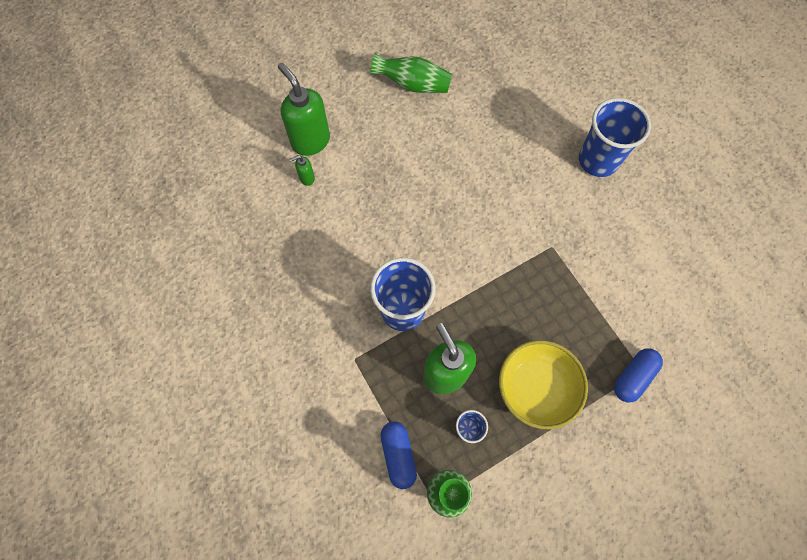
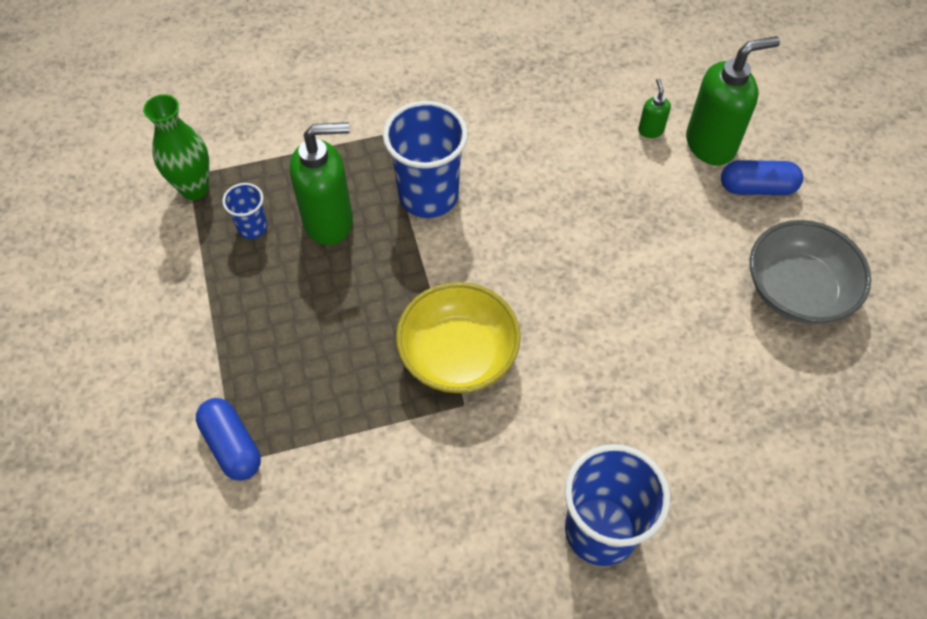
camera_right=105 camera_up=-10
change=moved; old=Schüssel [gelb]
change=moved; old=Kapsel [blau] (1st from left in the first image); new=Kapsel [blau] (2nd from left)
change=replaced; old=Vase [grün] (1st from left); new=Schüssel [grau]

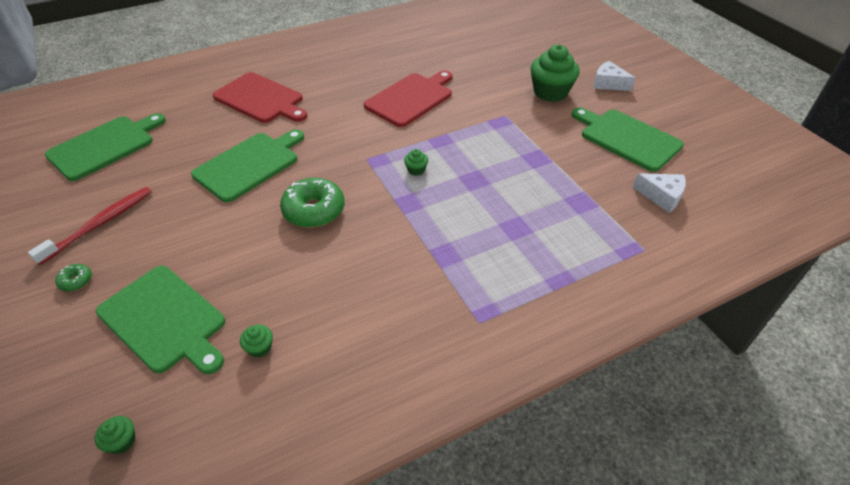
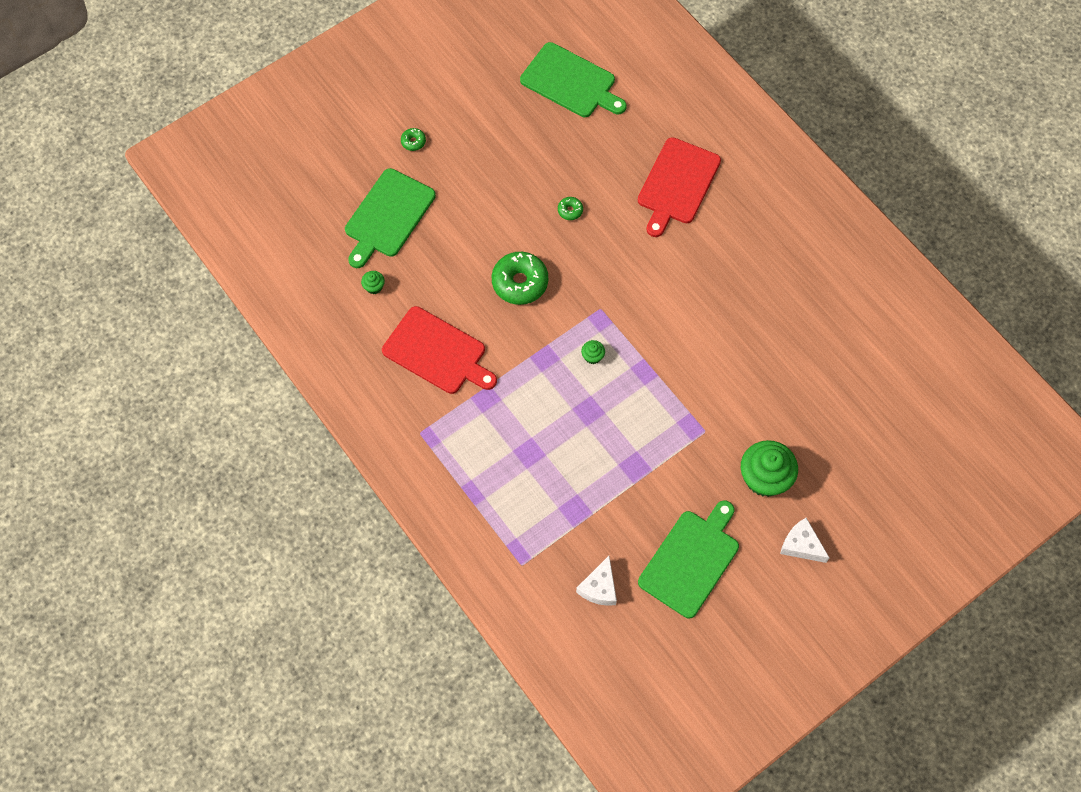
camera_right=80 camera_up=20
change=moved; old=Schneidebrett [rot] (2nd from left in the first image); new=Schneidebrett [rot] (1st from left)
change=replaced; old=Schneidebrett [grün] (3rd from left); new=Donut [grün] (3rd from left)
change=turned; old=Käse [weiß] (1st from left in the first image); degrees=-75
change=removed; old=Zahnbürste [rot]
change=removed; old=Muffin [grün] (1st from left)

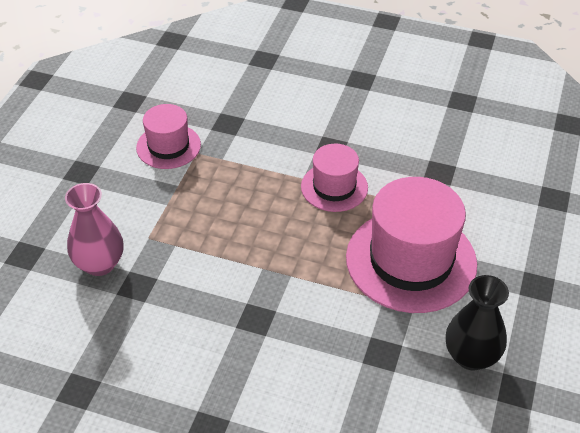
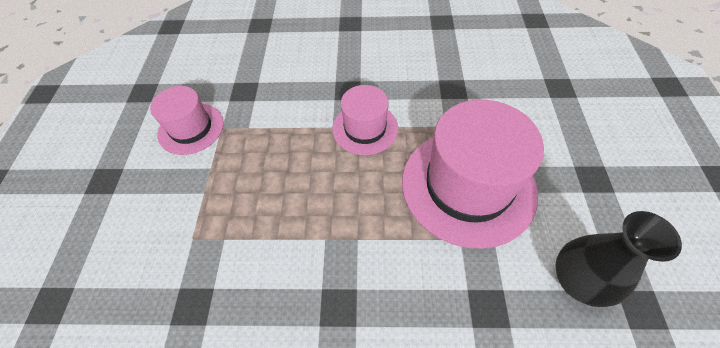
camera_right=-15 camera_up=10
change=removed; old=Vase [rosa]

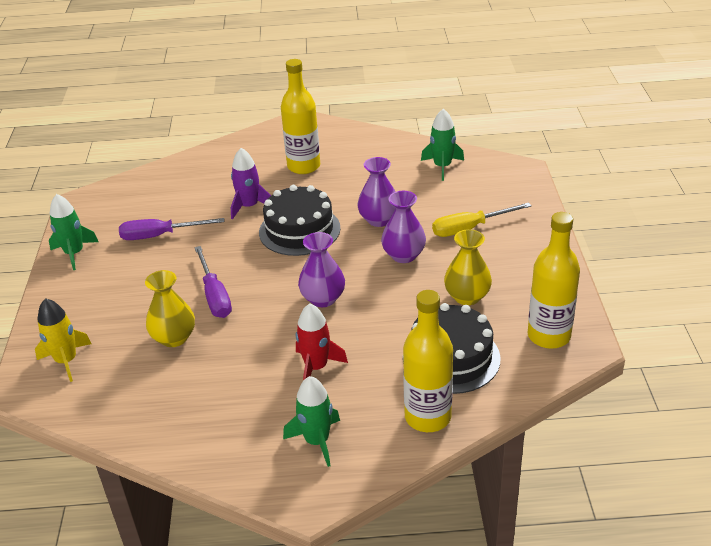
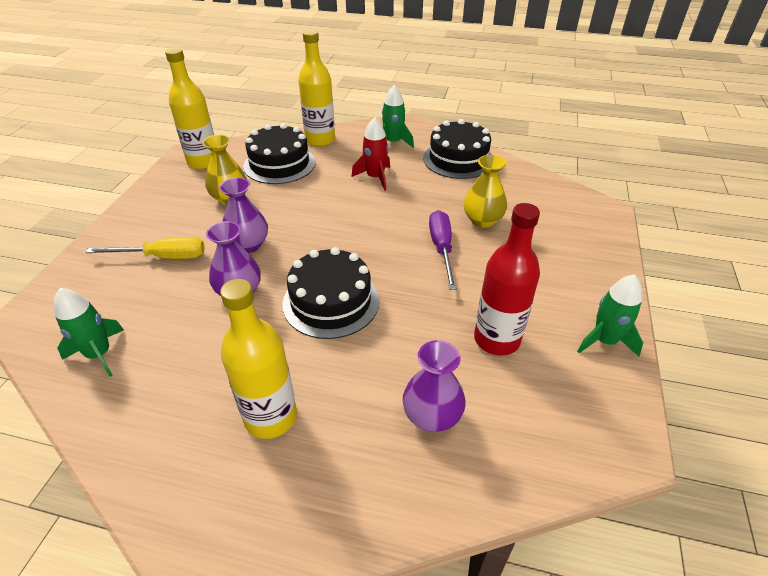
camera_right=-165 camera_up=5
change=moved; old=Vase [lila] (1st from left in the first image); new=Vase [lila] (3rd from left)
change=added; new=Kuchen [schwarz] (3rd from left)
change=replaced; old=Schraubenzieher [lila] (1st from left); new=Flasche [rot]
change=removed; old=Rakete [gelb]
change=removed; old=Rakete [lila]

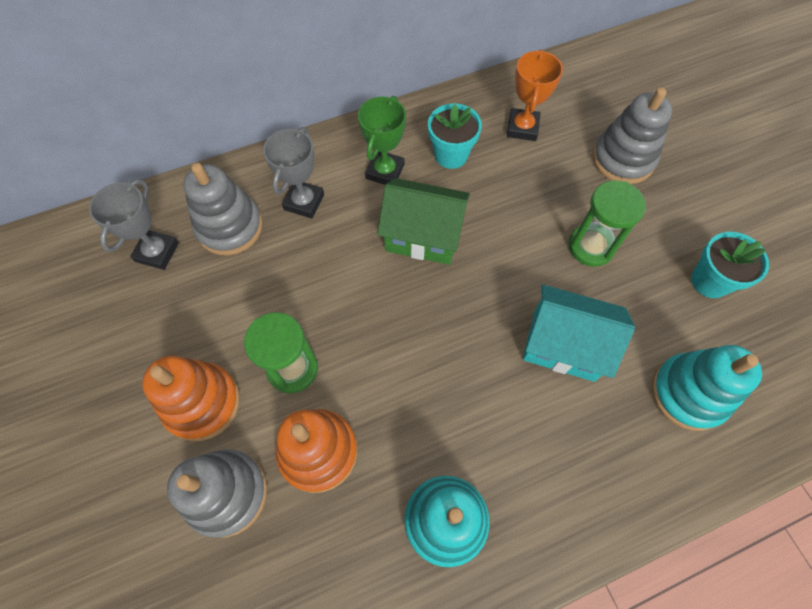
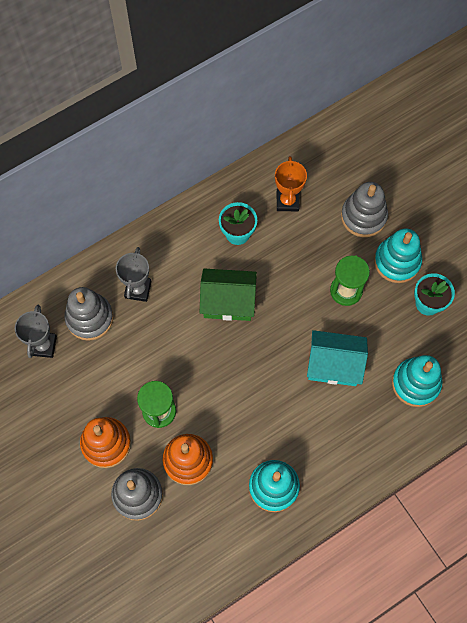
camera_right=-10 camera_up=5
change=added; new=Stapelspielzeug [türkis] (2nd from left)
change=removed; old=Pokal [grün]

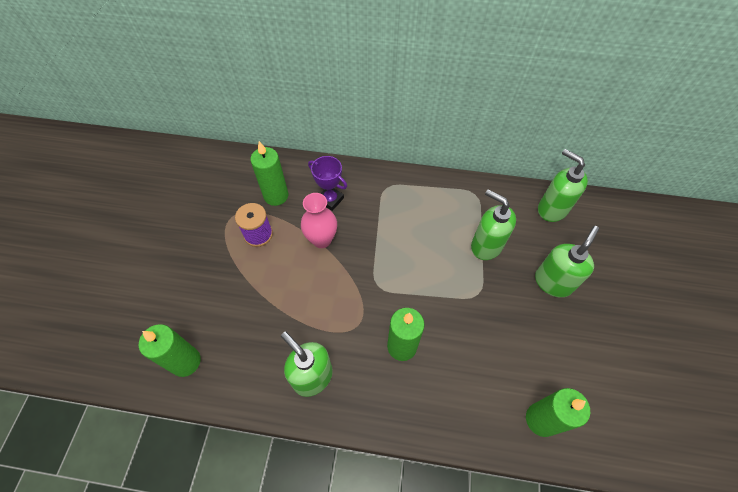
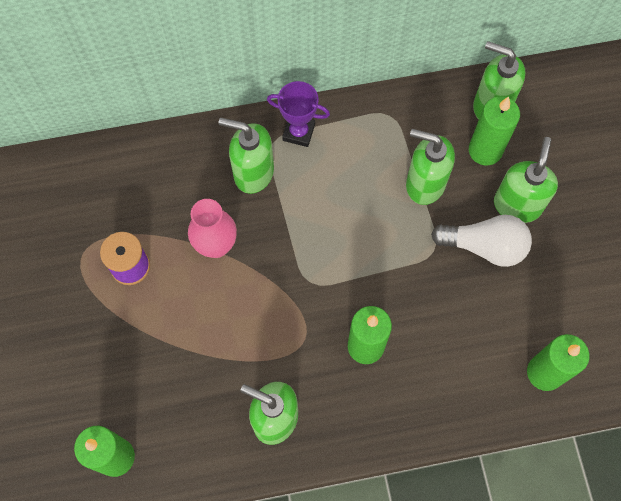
camera_right=-20 camera_up=10
change=added; new=Seifenspender [grün] (1st from left)
change=moved; old=Pokal [lila]
change=added; new=Glühbirne [weiß]
change=moved; old=Kerze [grün] (2nd from left in the first image); new=Kerze [grün] (3rd from left)

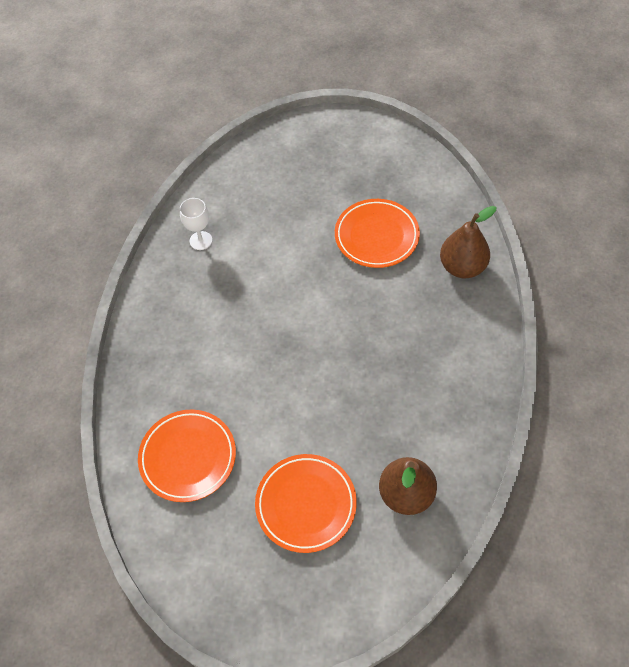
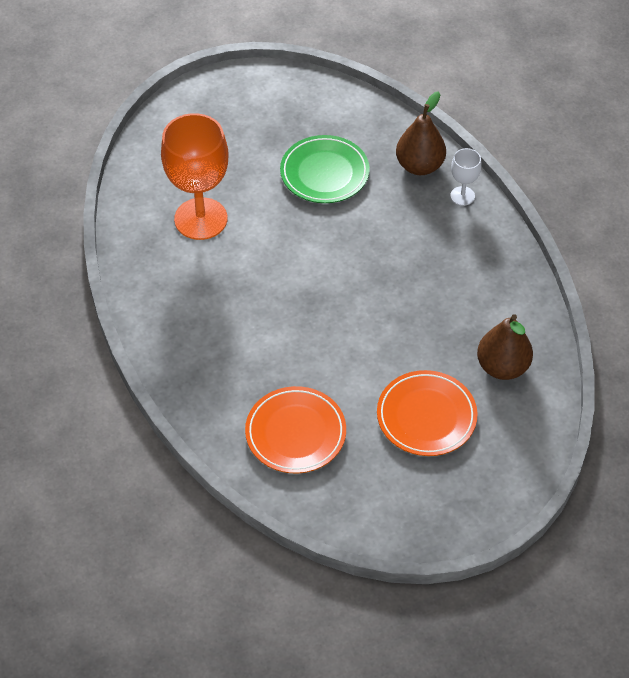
camera_right=-35 camera_up=-5
change=added; new=Kelch [orange]
change=recoloured; old=Teller [orange] (3rd from left); new=Teller [grün]
change=moved; old=Kelch [weiß]

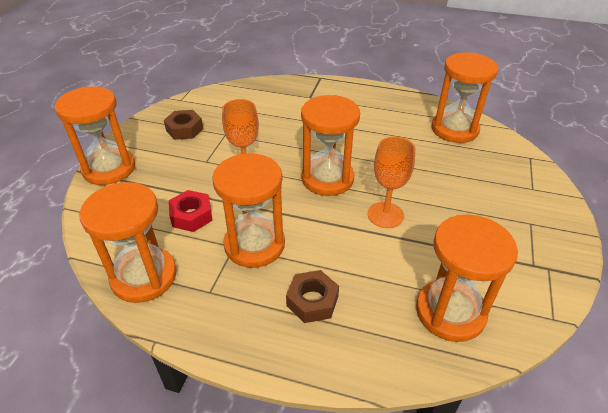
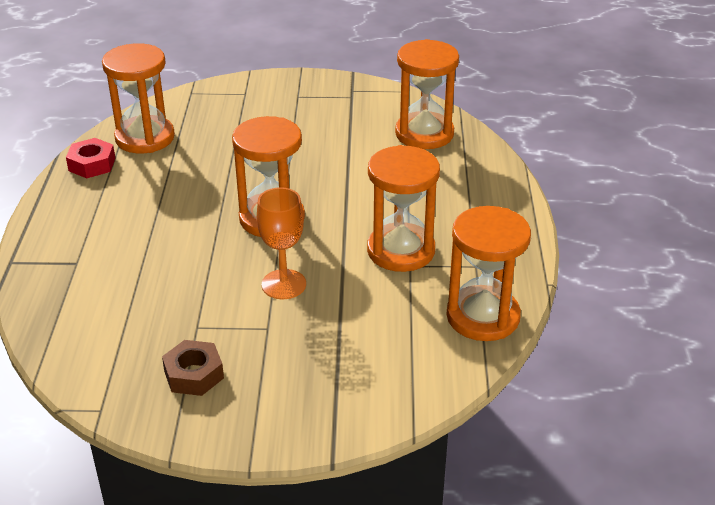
camera_right=-105 camera_up=-5
change=moved; old=Sechskantmutter [rot]
change=removed; old=Sanduhr [orange] (1st from left)
change=removed; old=Sechskantmutter [braun] (2nd from left)
change=removed; old=Kelch [orange] (2nd from left)

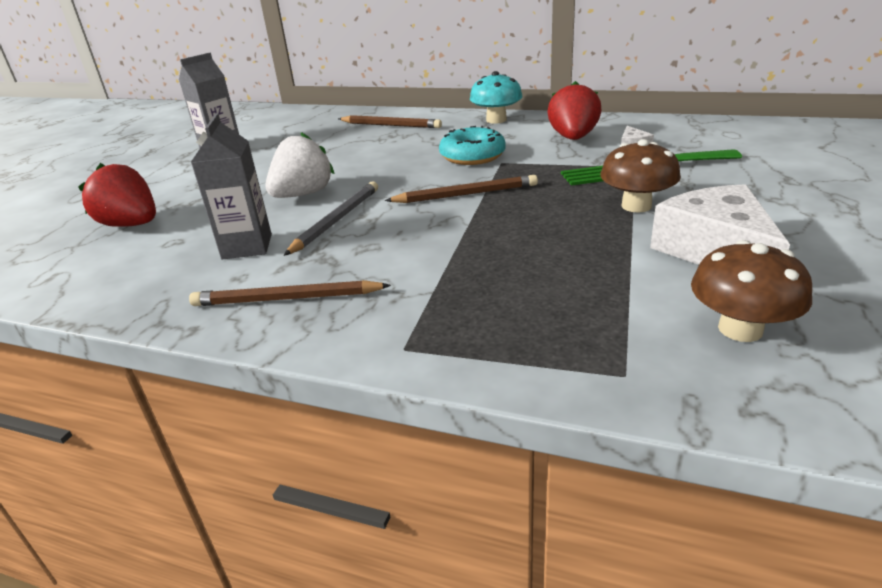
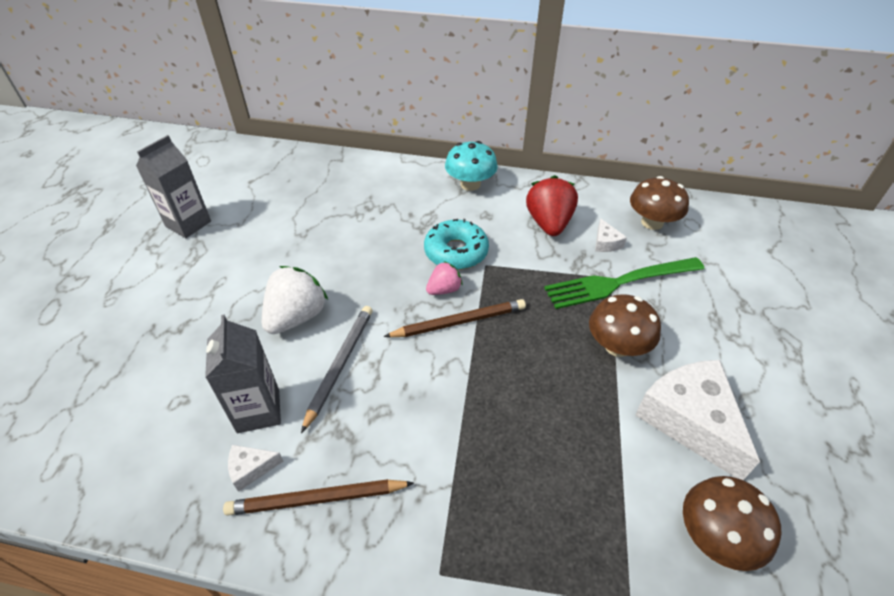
camera_right=-10 camera_up=15
change=added; new=Käse [weiß] (1st from left)
change=added; new=Erdbeere [rosa]
change=added; new=Pilz [braun] (2nd from left)
change=removed; old=Erdbeere [rot] (1st from left)
change=removed; old=Bleistift [braun] (2nd from left)

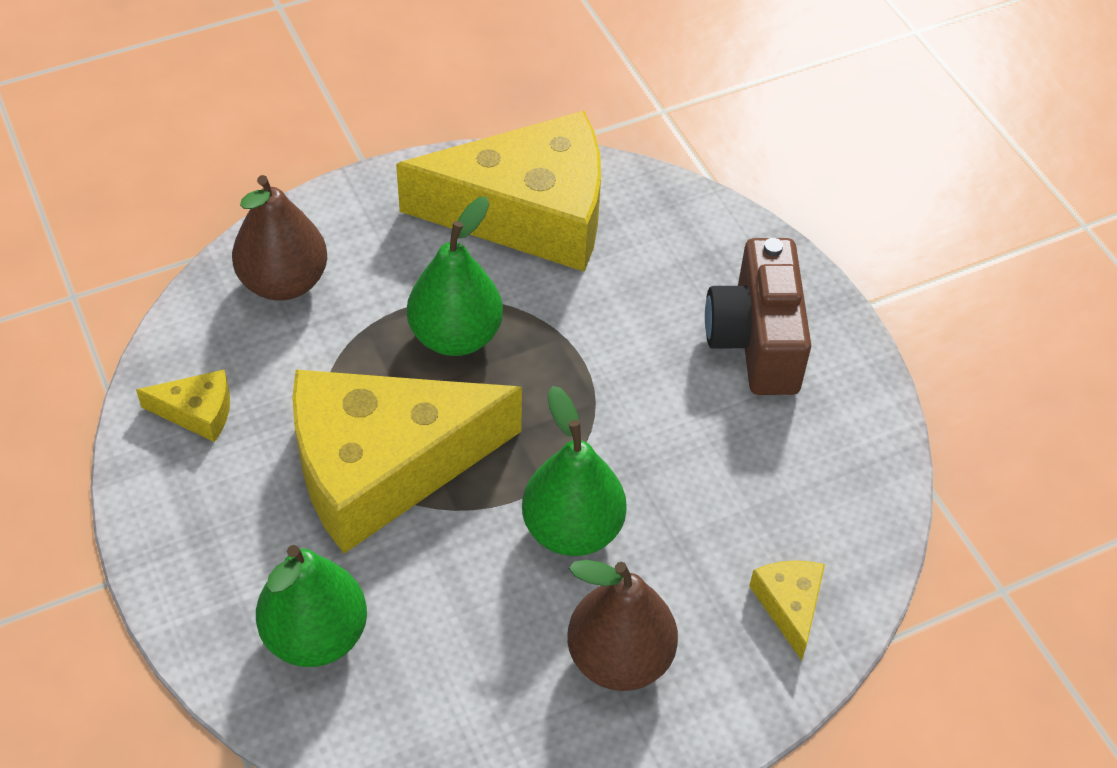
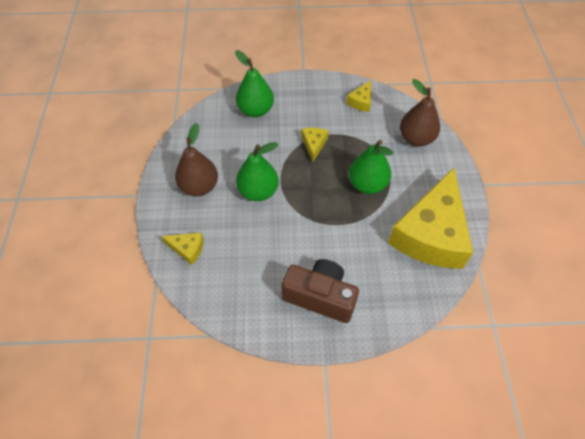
camera_right=115 camera_up=5
change=resized; old=Käse [gelb] (2nd from left); factor=0.4

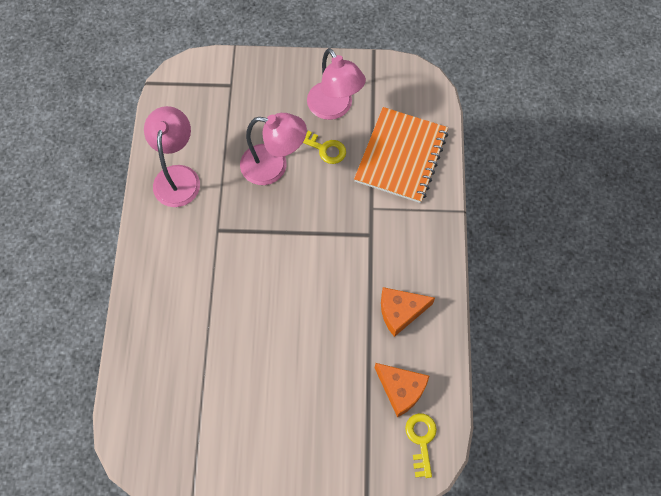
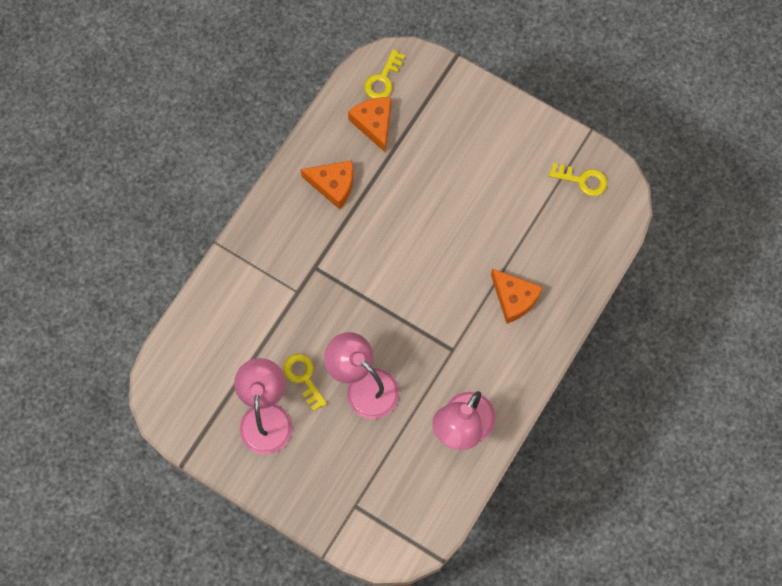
camera_right=-150 camera_up=5
change=added; new=Käse [orange] (3rd from left)
change=added; new=Schlüssel [gelb] (3rd from left)
change=removed; old=Notizbuch [orange]

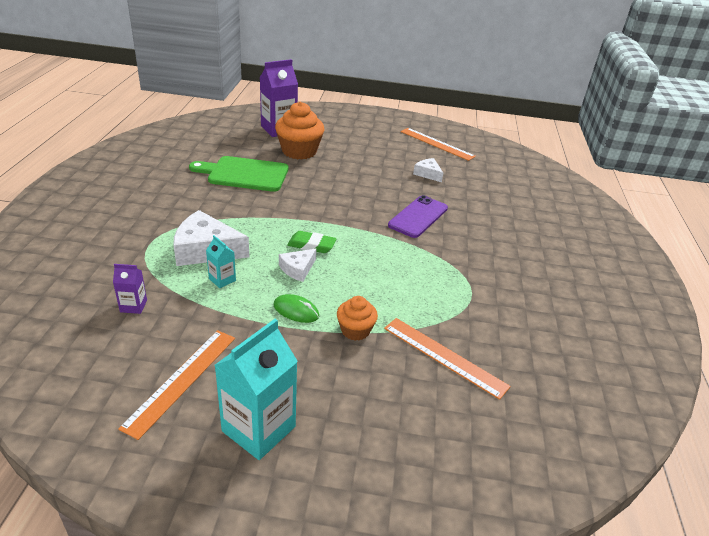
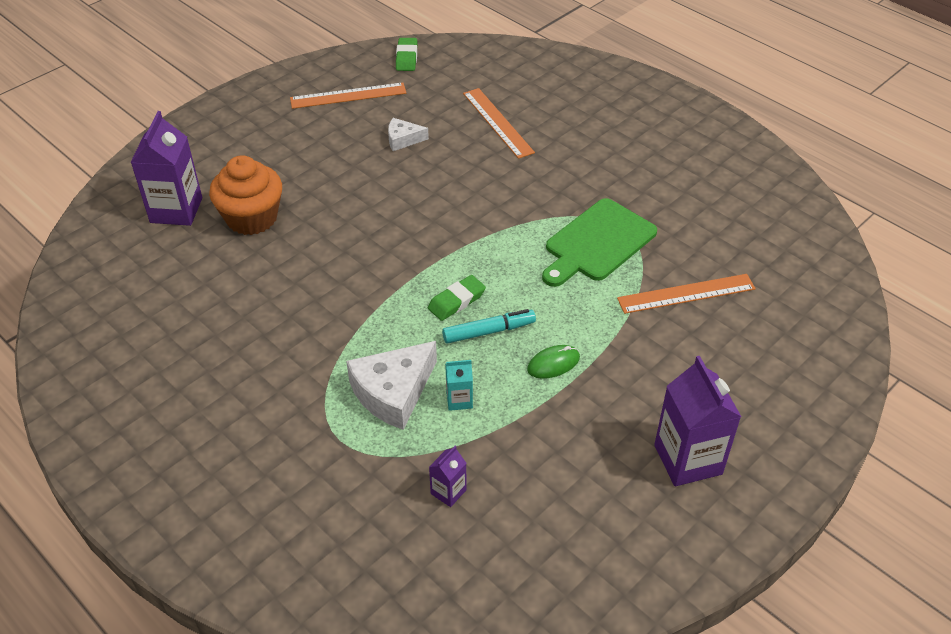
camera_right=-50 camera_up=10
change=added; new=Radiergummi [grün] (1st from left)
change=replaced; old=Käse [weiß] (2nd from left); new=Filzstift [türkis]
change=moved; old=Lineal [orange] (1st from left in the first image); new=Lineal [orange] (2nd from left)
change=moved; old=Schneidebrett [grün]
change=recoloured; old=Getränkekarton [türkis] (2nd from left); new=Getränkekarton [lila] (3rd from left)
change=removed; old=Muffin [orange] (2nd from left)
change=removed; old=Handy [lila]

